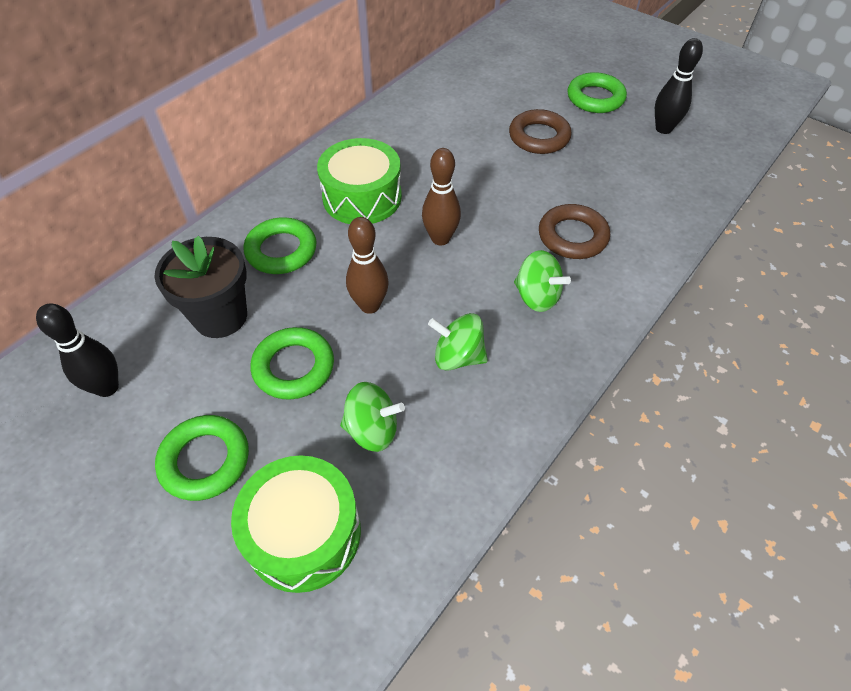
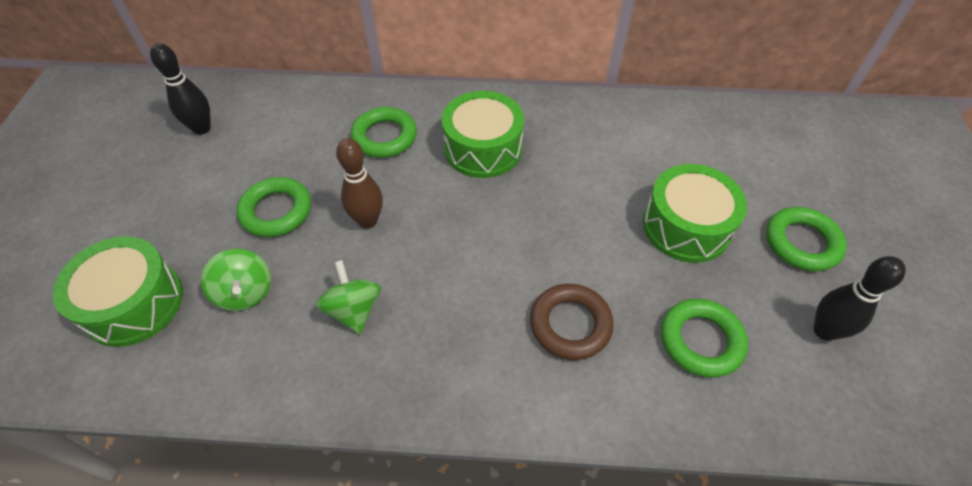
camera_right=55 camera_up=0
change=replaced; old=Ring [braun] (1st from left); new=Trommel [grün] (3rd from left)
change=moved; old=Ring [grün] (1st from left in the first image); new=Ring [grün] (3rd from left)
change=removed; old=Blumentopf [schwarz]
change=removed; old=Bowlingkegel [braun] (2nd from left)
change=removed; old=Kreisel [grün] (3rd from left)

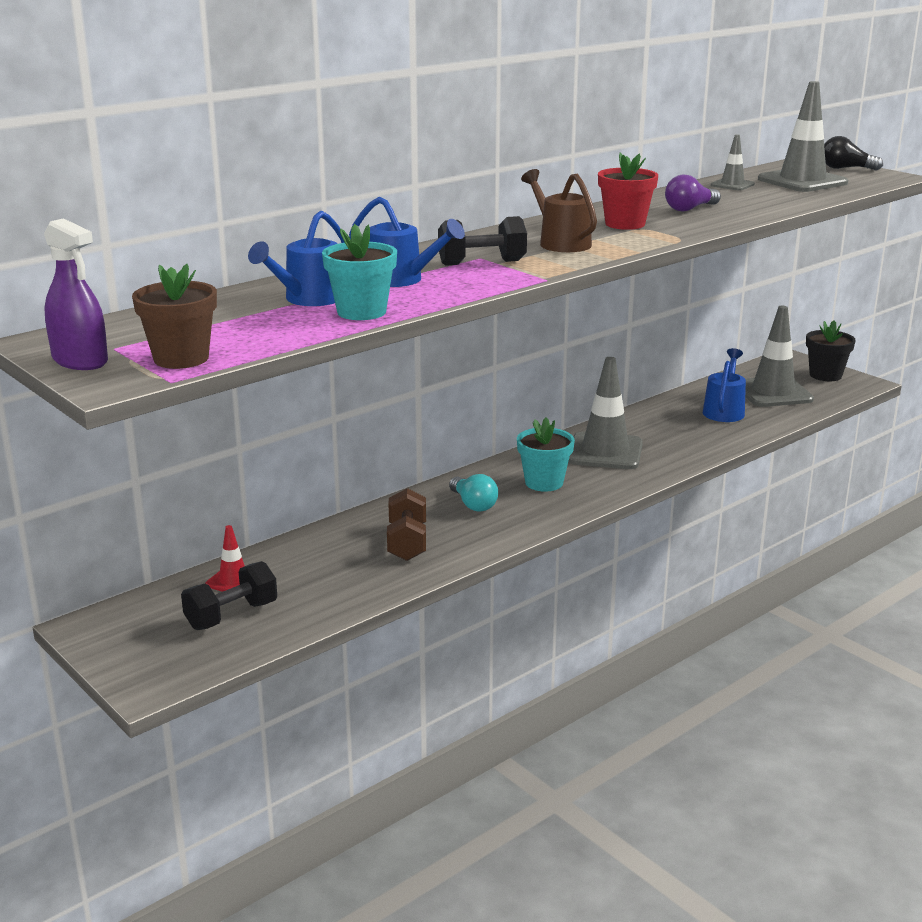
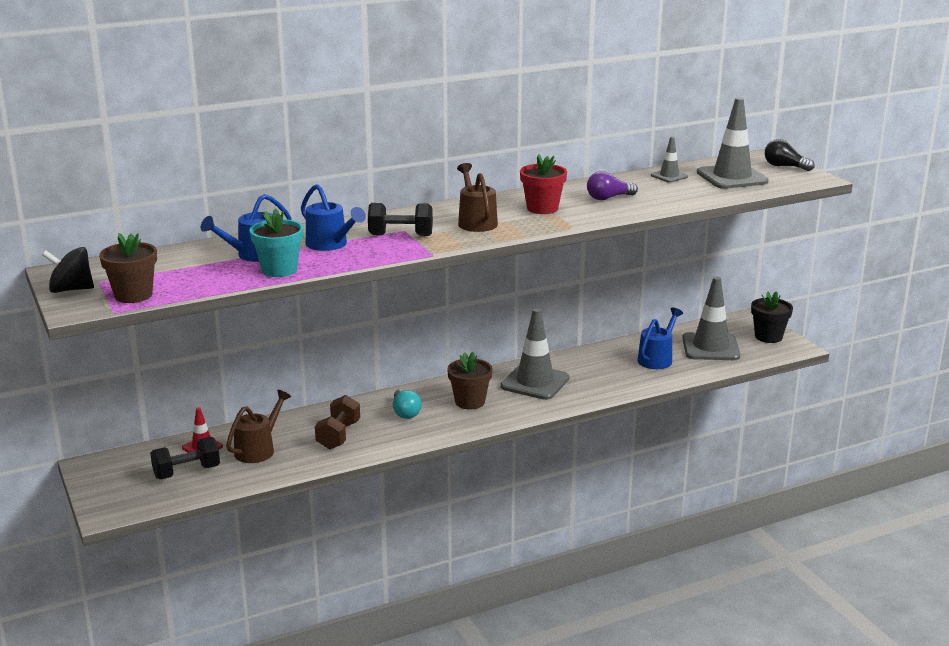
camera_right=15 camera_up=0
change=replaced; old=Sprühflasche [lila]; new=Kreisel [schwarz]
change=added; new=Gießkanne [braun] (1st from left)
change=recoloured; old=Blumentopf [türkis] (2nd from left); new=Blumentopf [braun] (2nd from left)

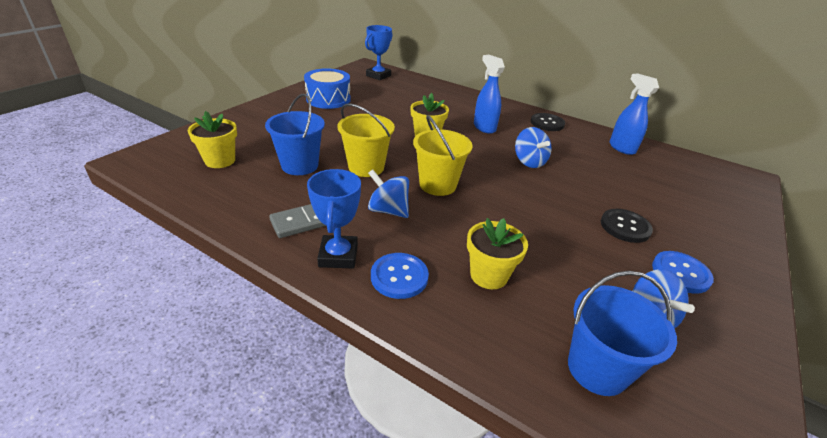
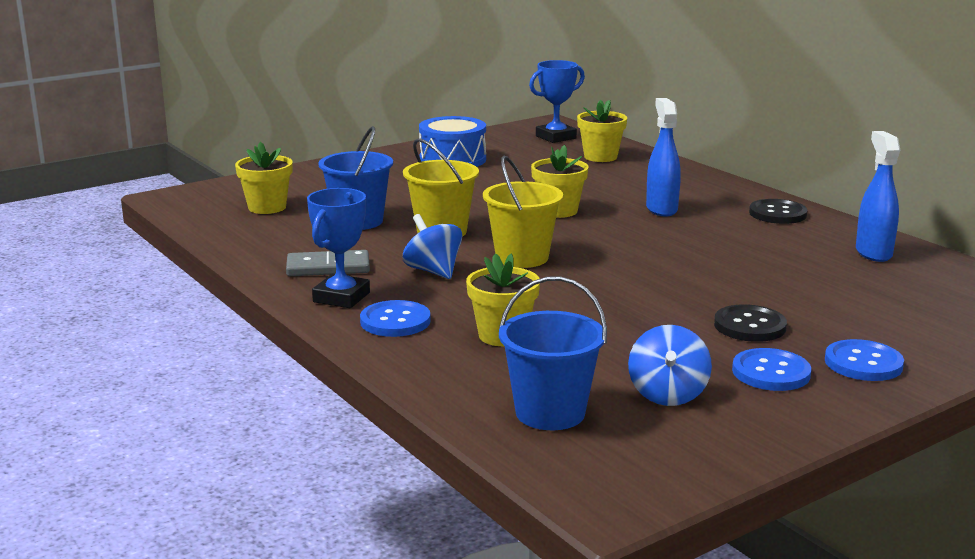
camera_right=25 camera_up=-15
change=added; new=Blumentopf [gelb] (4th from left)
change=added; new=Knopf [blau] (3rd from left)
change=removed; old=Kreisel [blau] (2nd from left)

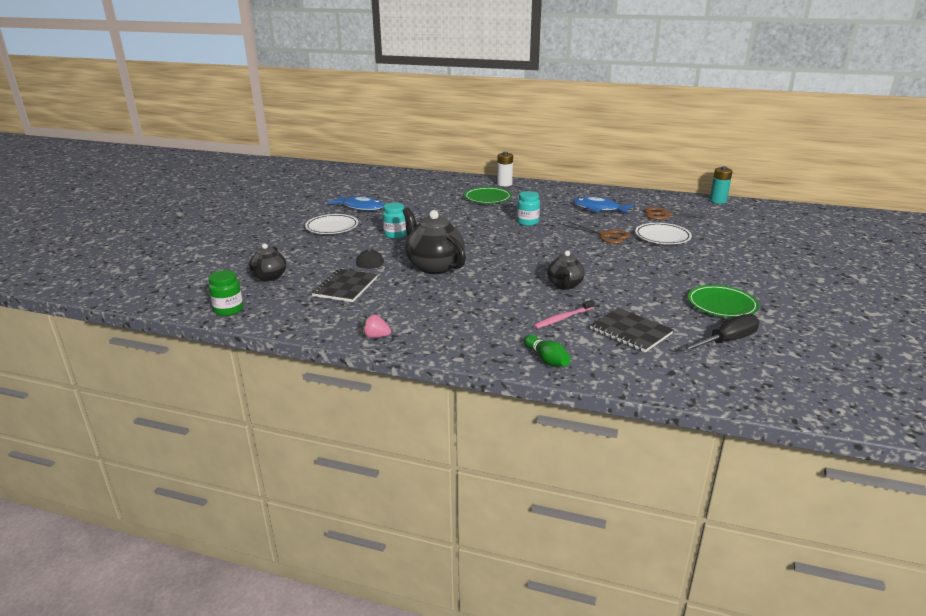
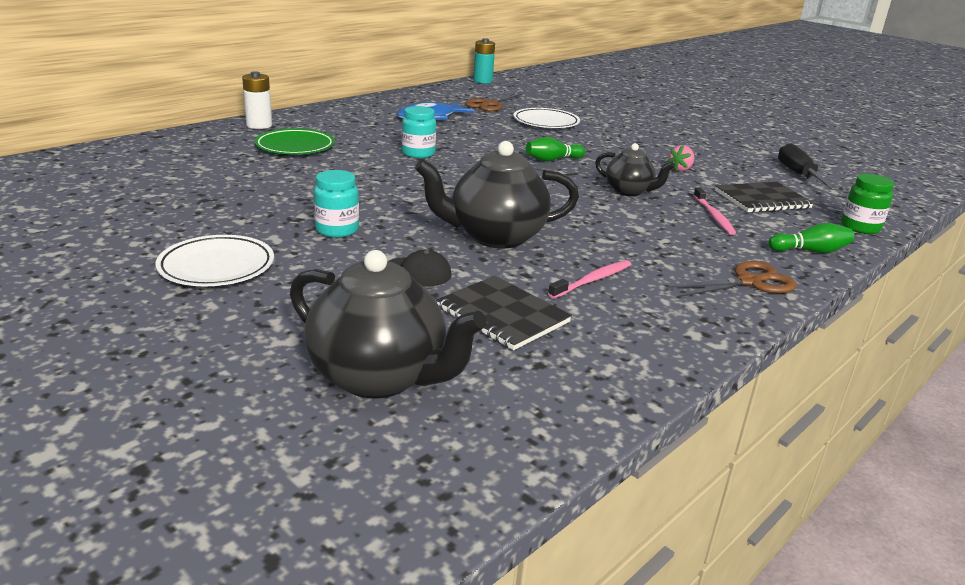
camera_right=-65 camera_up=0
change=resized; old=Teekanne [schwarz] (1st from left); factor=1.69
change=added; new=Bowlingkegel [grün] (1st from left)
change=added; new=Zahnbürste [rosa] (1st from left)
change=moved; old=Erdbeere [rosa]
change=moved; old=Schere [braun] (1st from left in the first image); new=Schere [braun] (2nd from left)
change=moved; old=Einmachglas [grün]
change=removed; old=Fisch [blau] (1st from left)
change=removed; old=Teller [grün] (2nd from left)

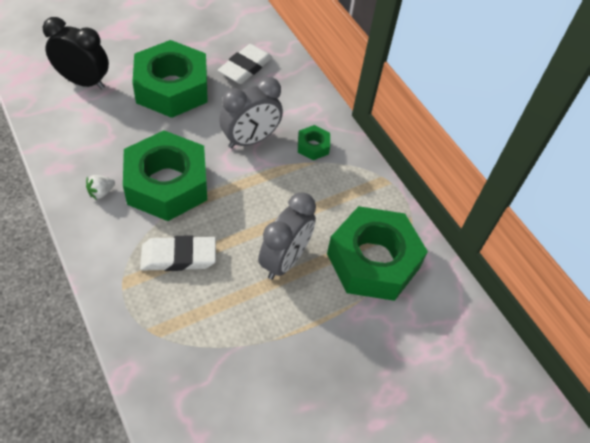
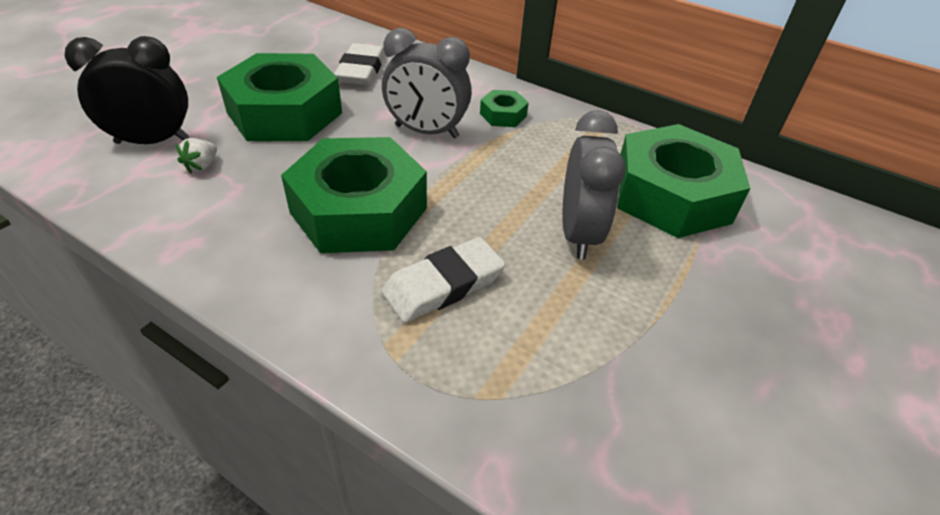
camera_right=-25 camera_up=-10
change=moved; old=Erdbeere [weiß]
change=turned; old=Wecker [grau] (1st from left); degrees=75

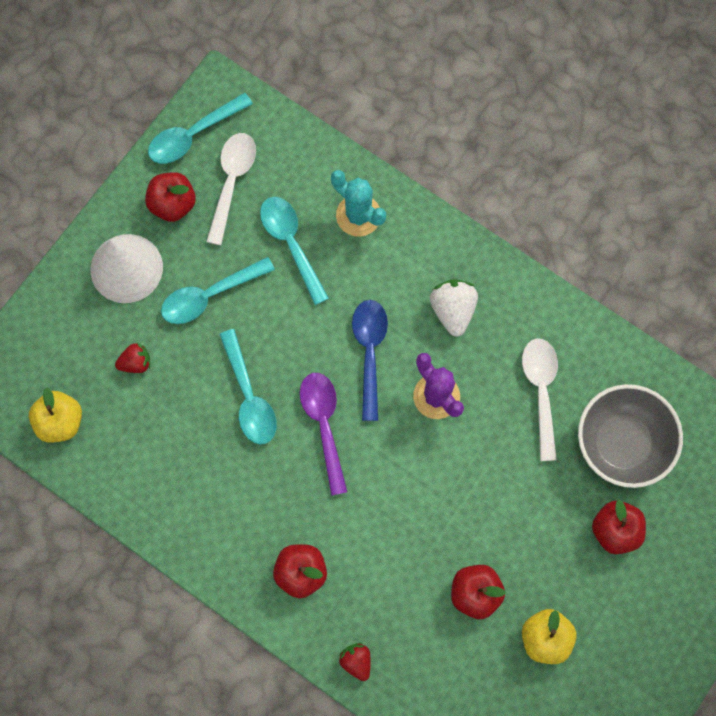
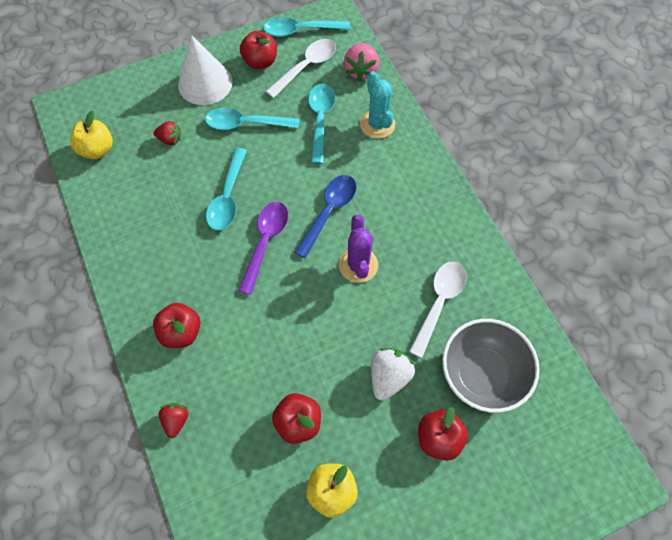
camera_right=30 camera_up=-10
change=added; new=Erdbeere [rosa]
change=moved; old=Erdbeere [weiß]

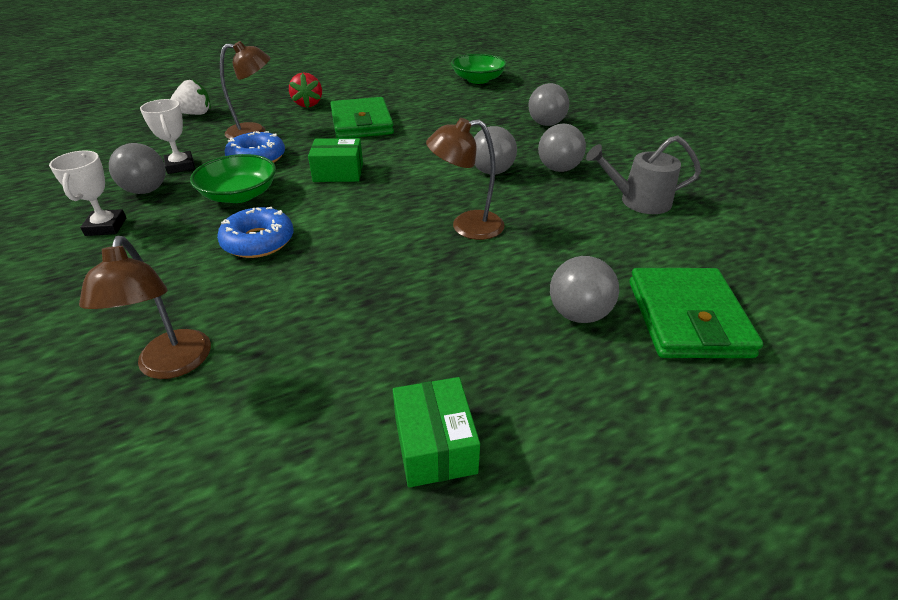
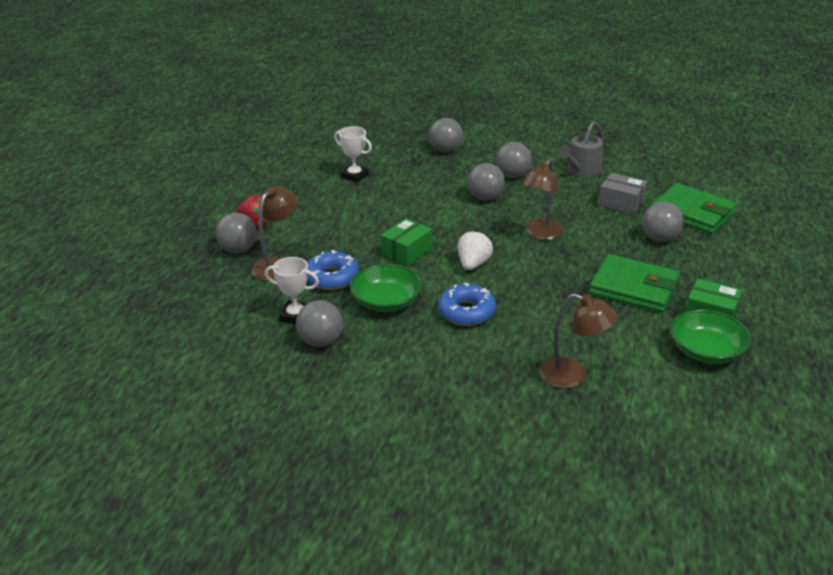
camera_right=-50 camera_up=-5
change=added; new=Ball [grau] (1st from left)
change=moved; old=Pokal [weiß] (1st from left in the first image); new=Pokal [weiß] (2nd from left)
change=moved; old=Erdbeere [weiß]
change=moved; old=Geldbörse [grün] (1st from left)
change=added; new=Schachtel [grau]
change=moved; old=Schüssel [grün] (2nd from left)

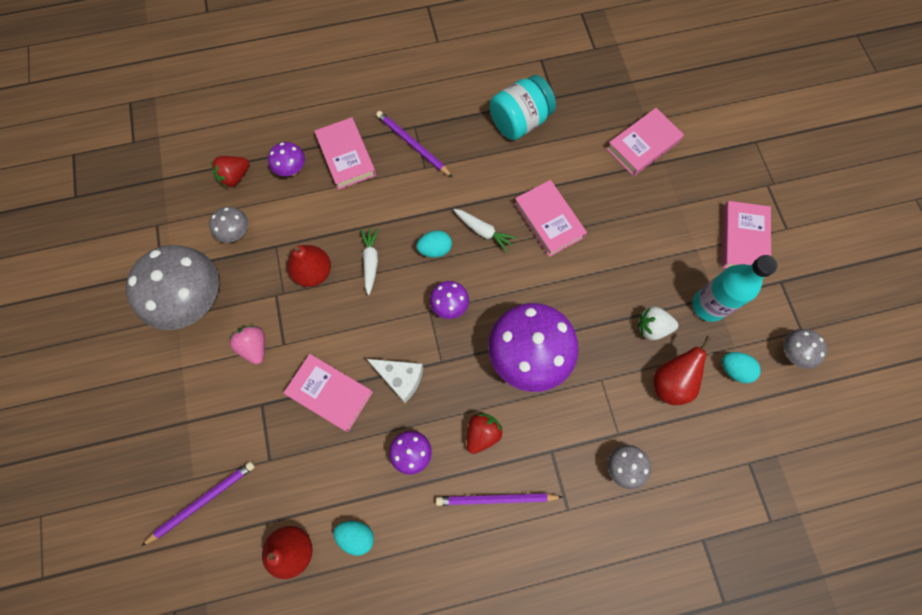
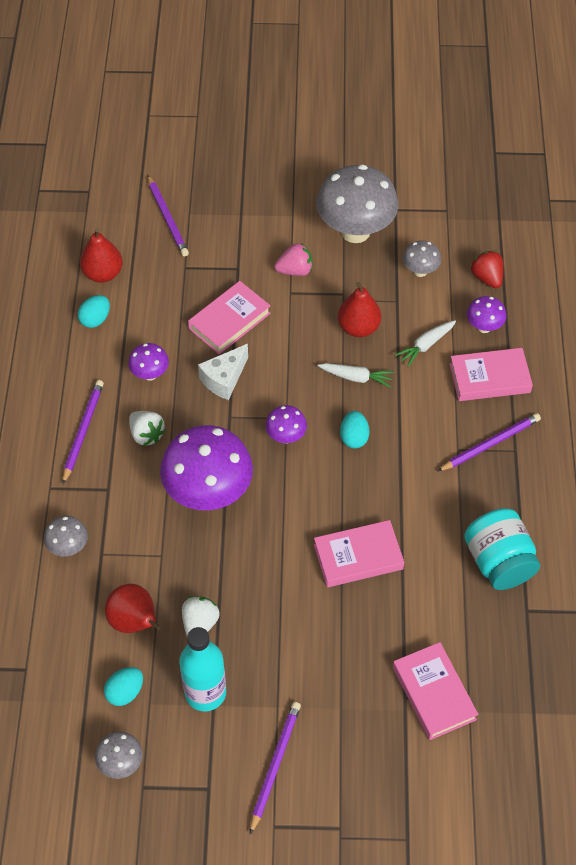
camera_right=105 camera_up=-15
change=recoloured; old=Erdbeere [rot] (2nd from left); new=Erdbeere [weiß] (1st from left)
change=replaced; old=Buch [rosa] (5th from left); new=Bleistift [lila] (3rd from left)
change=moved; old=Karotte [weiß] (2nd from left)

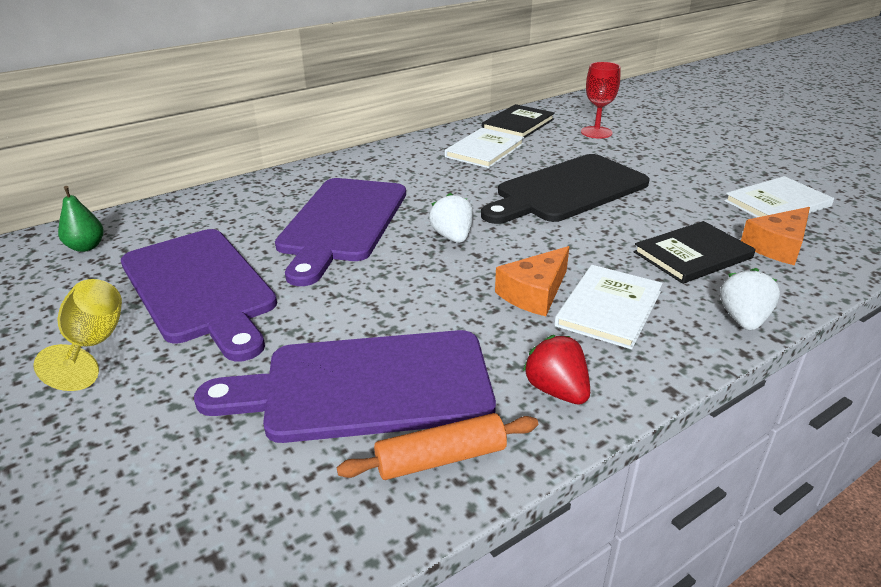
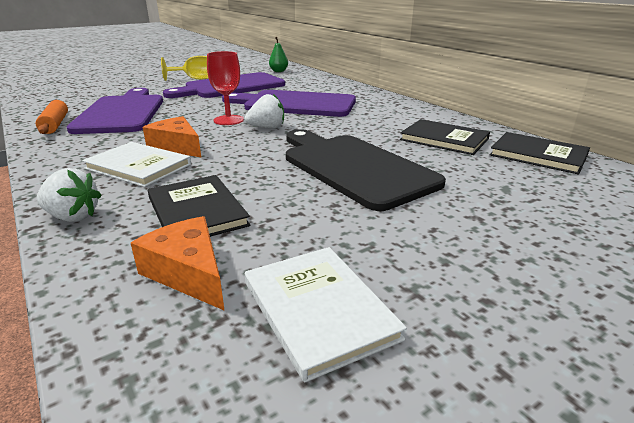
camera_right=90 camera_up=-5
change=moved; old=Kelch [rot]
change=recoloured; old=Buch [weiß] (1st from left); new=Buch [schwarz] (2nd from left)
change=removed; old=Erdbeere [rot]

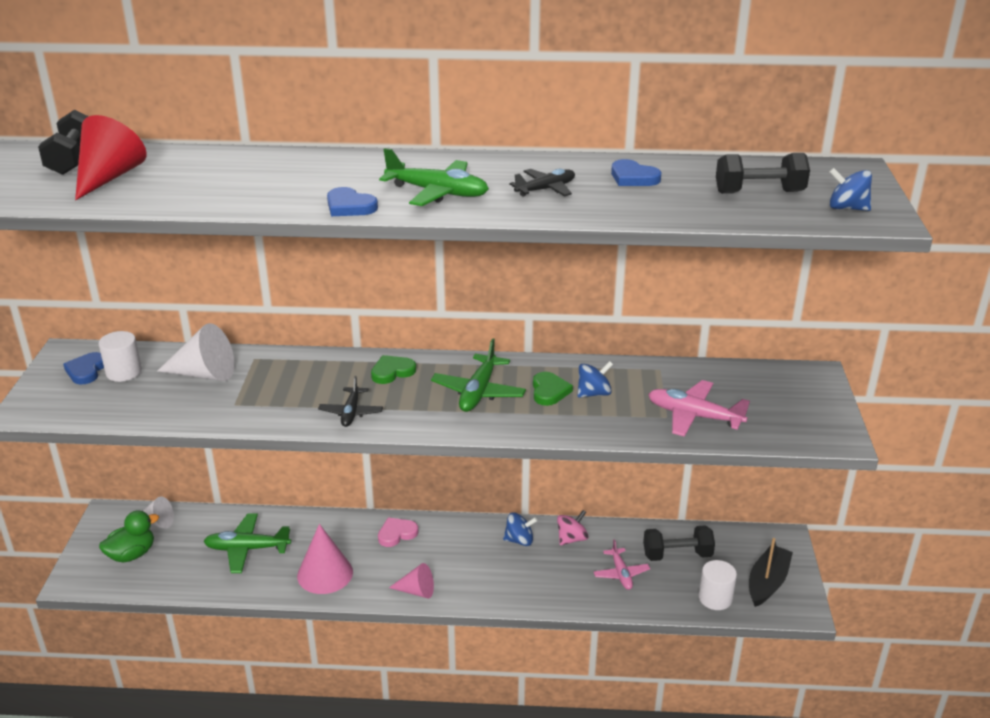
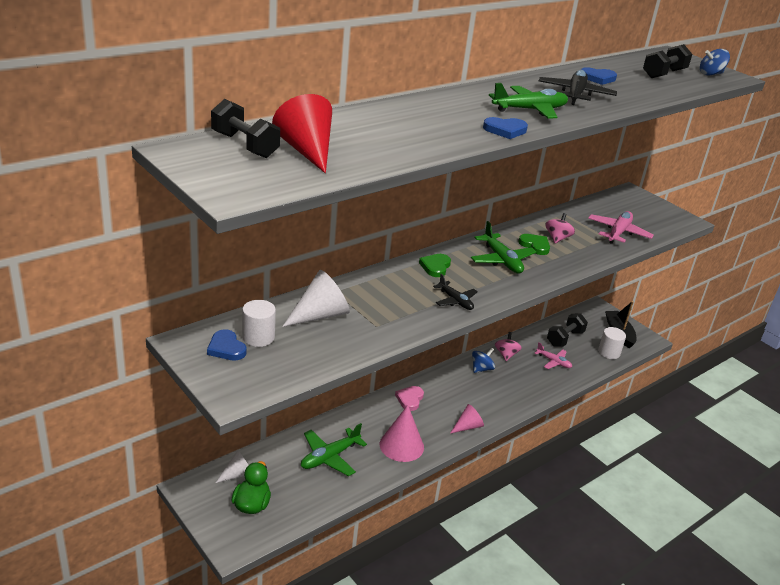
camera_right=-45 camera_up=0
change=resized; old=Flugzeug [schwarz] (2nd from left); factor=1.54
change=recoloured; old=Kreisel [blau] (2nd from left); new=Kreisel [rosa] (2nd from left)
change=turned; old=Flugzeug [rosa] (2nd from left); degrees=135

